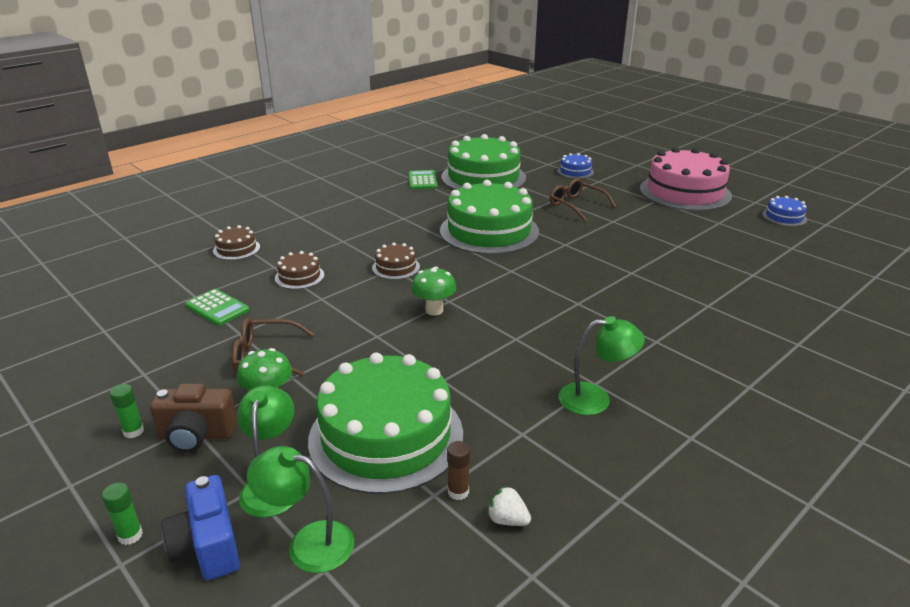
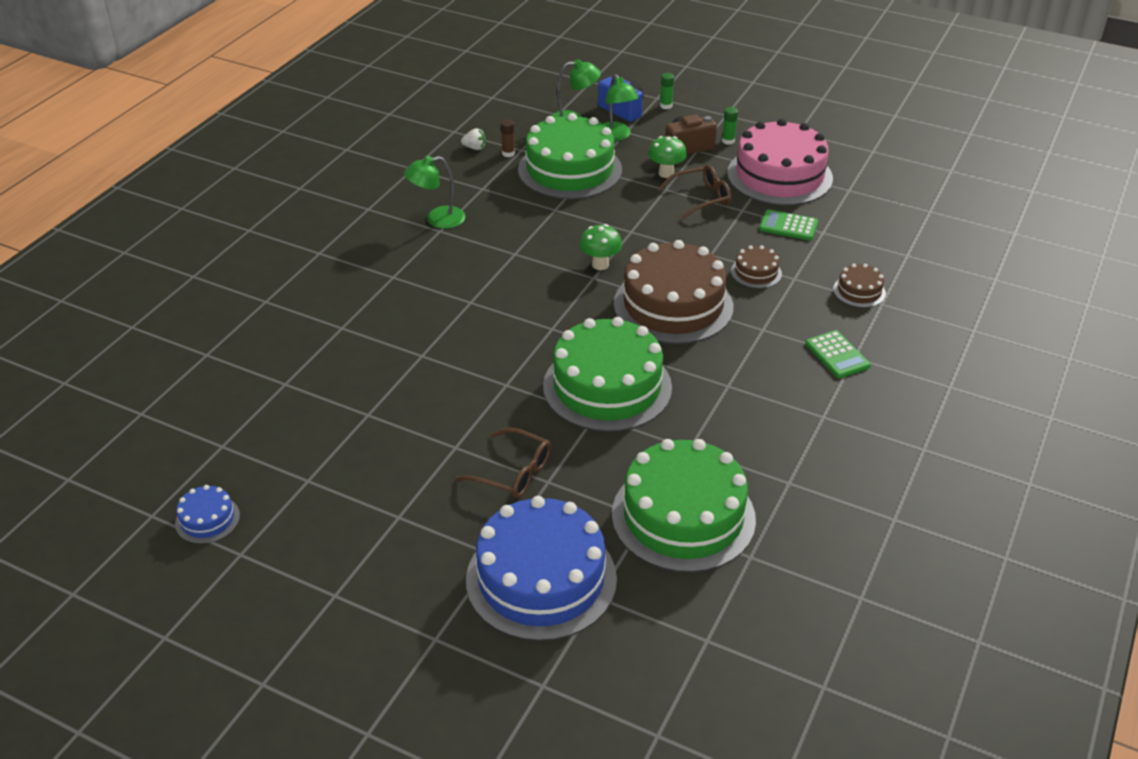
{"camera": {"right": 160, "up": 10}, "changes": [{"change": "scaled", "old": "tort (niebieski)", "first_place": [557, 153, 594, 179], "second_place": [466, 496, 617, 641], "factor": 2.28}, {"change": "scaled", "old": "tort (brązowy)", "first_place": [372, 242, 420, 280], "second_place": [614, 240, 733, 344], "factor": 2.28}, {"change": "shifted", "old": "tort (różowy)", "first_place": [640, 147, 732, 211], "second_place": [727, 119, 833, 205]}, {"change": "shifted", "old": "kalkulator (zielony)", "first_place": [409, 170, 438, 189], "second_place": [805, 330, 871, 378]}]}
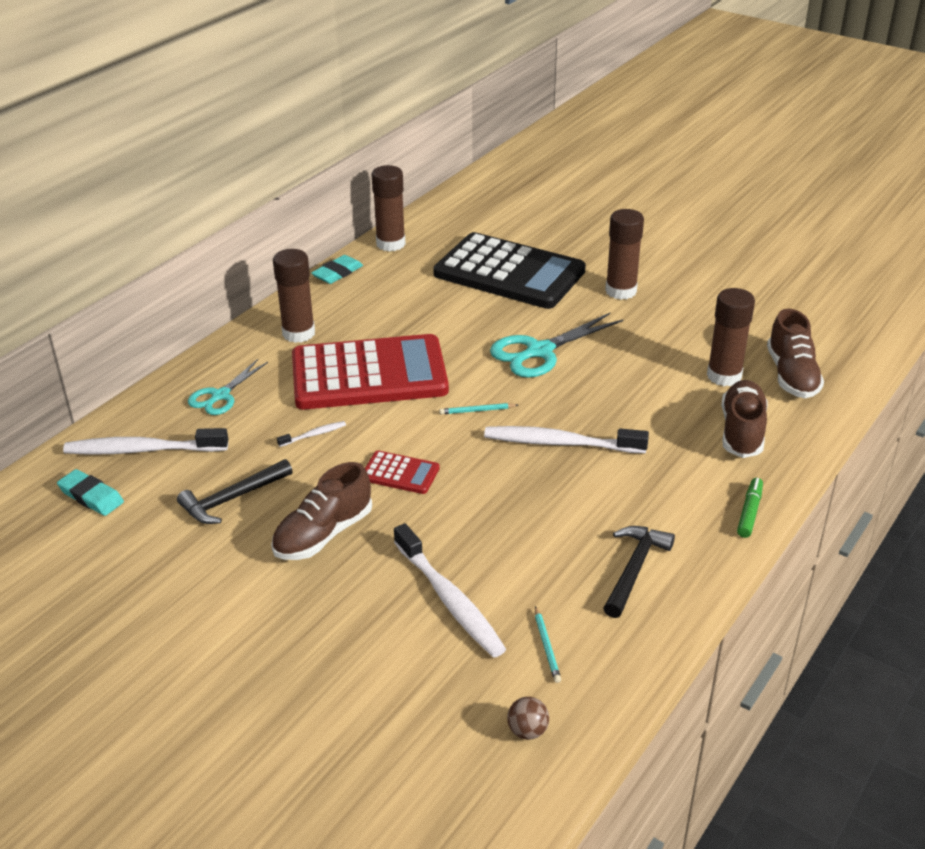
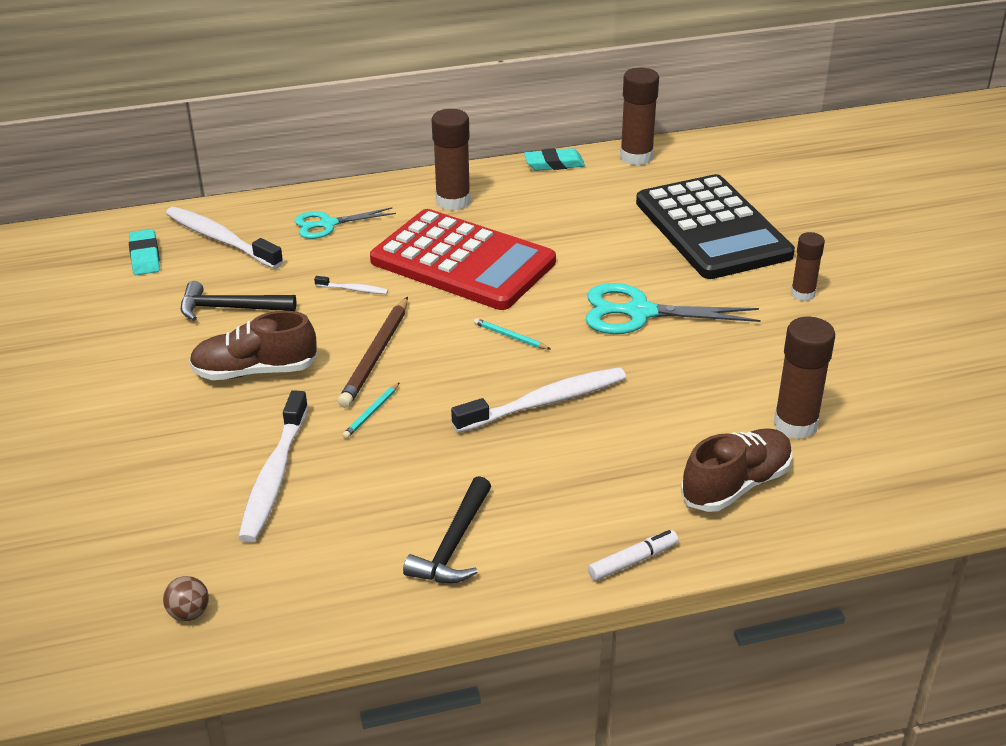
{"camera": {"right": 40, "up": 0}, "changes": [{"change": "swapped", "old": "kalkulator (czerwony)", "new": "ołówek (brązowy)", "first_place": [365, 451, 440, 494], "second_place": [338, 297, 408, 408]}, {"change": "shifted", "old": "ołówek (turkusowy)", "first_place": [535, 606, 561, 683], "second_place": [343, 382, 400, 439]}, {"change": "rotated", "old": "młotek (czarny)", "first_place": [603, 526, 675, 618], "second_place": [403, 476, 491, 583], "degrees": 135}, {"change": "rotated", "old": "szczoteczka do zębów (biały)", "first_place": [484, 426, 649, 453], "second_place": [451, 367, 626, 433], "degrees": 105}, {"change": "repainted", "old": "flamaster (zielony)", "new": "flamaster (biały)", "first_place": [737, 478, 763, 538], "second_place": [588, 530, 678, 581]}, {"change": "scaled", "old": "klej w sztyfcie (brązowy)", "first_place": [605, 209, 644, 300], "second_place": [791, 232, 825, 301], "factor": 0.63}, {"change": "gone", "old": "but (brązowy)", "first_place": [767, 309, 824, 398]}]}
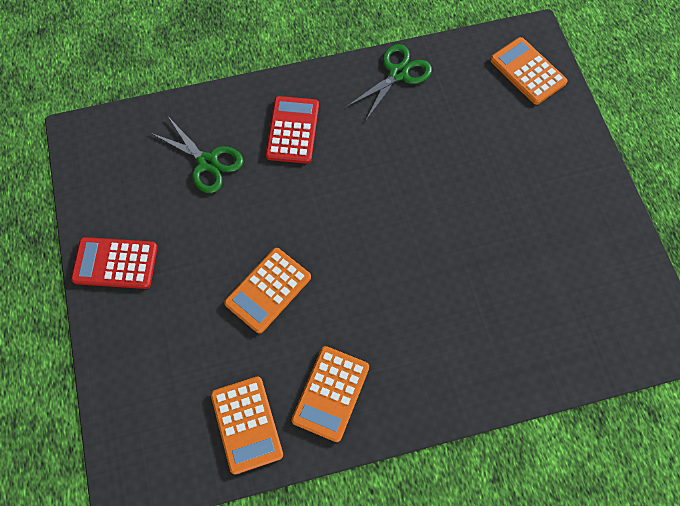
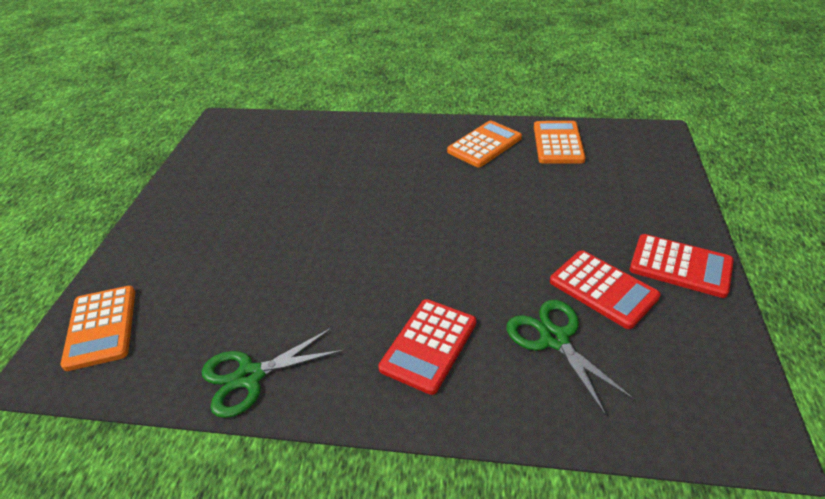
{"camera": {"right": -155, "up": -25}, "changes": [{"change": "new", "new": "kalkulator (czerwony)", "second_place": [550, 250, 661, 329]}, {"change": "gone", "old": "kalkulator (pomarańczowy)", "first_place": [224, 248, 311, 334]}]}
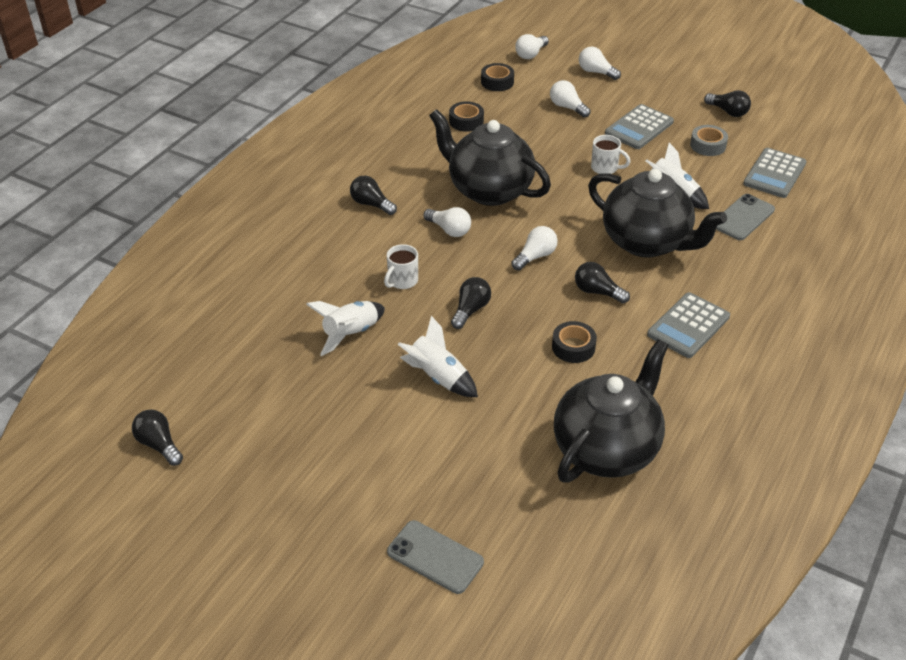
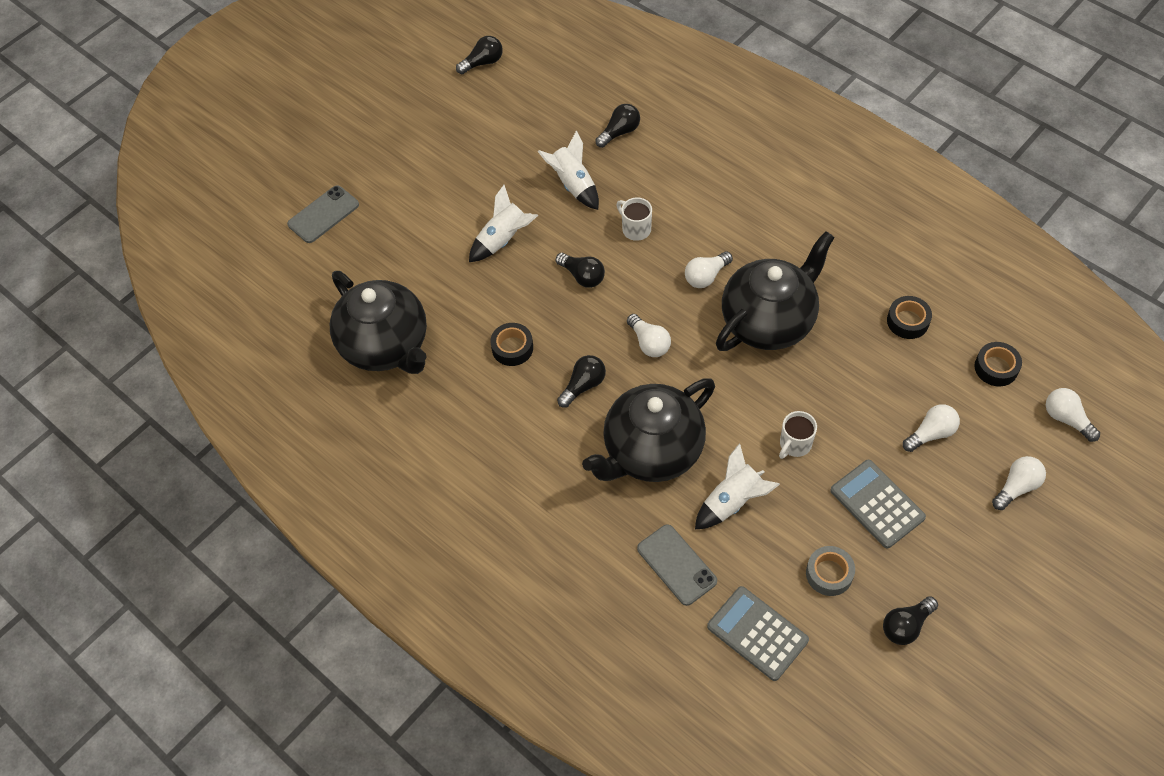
{"camera": {"right": 105, "up": 15}, "changes": [{"change": "shifted", "old": "żarówka (czarny)", "first_place": [350, 176, 397, 215], "second_place": [595, 104, 640, 148]}, {"change": "gone", "old": "kalkulator (szary)", "first_place": [647, 292, 730, 358]}]}
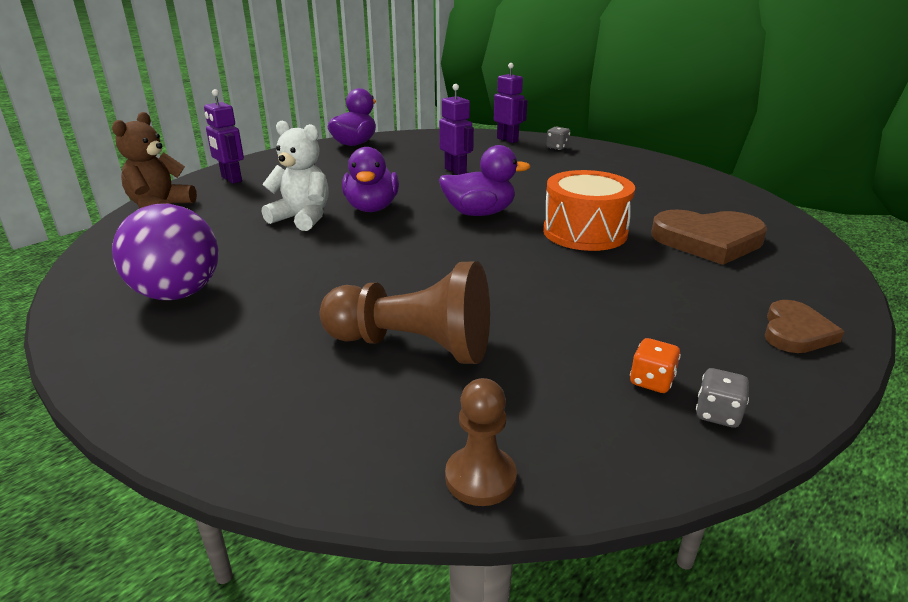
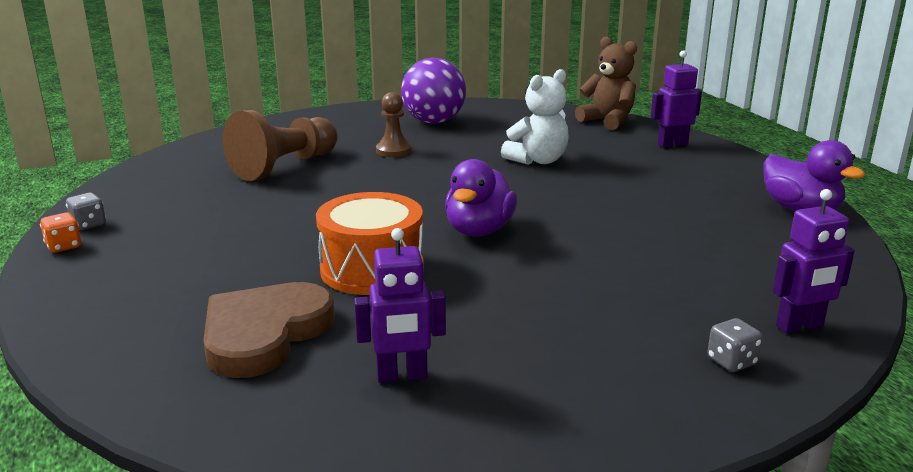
{"camera": {"right": 115, "up": -5}, "changes": [{"change": "shifted", "old": "kostka do gry (pomarańczowy)", "first_place": [630, 338, 681, 393], "second_place": [40, 213, 81, 253]}, {"change": "shifted", "old": "robot (fioletowy)", "first_place": [439, 84, 474, 175], "second_place": [354, 228, 446, 383]}, {"change": "shifted", "old": "pionek (brązowy)", "first_place": [445, 378, 517, 506], "second_place": [376, 92, 412, 157]}, {"change": "gone", "old": "kaczka (fioletowy)", "first_place": [342, 147, 399, 212]}, {"change": "gone", "old": "serce (brązowy)", "first_place": [765, 300, 844, 353]}]}
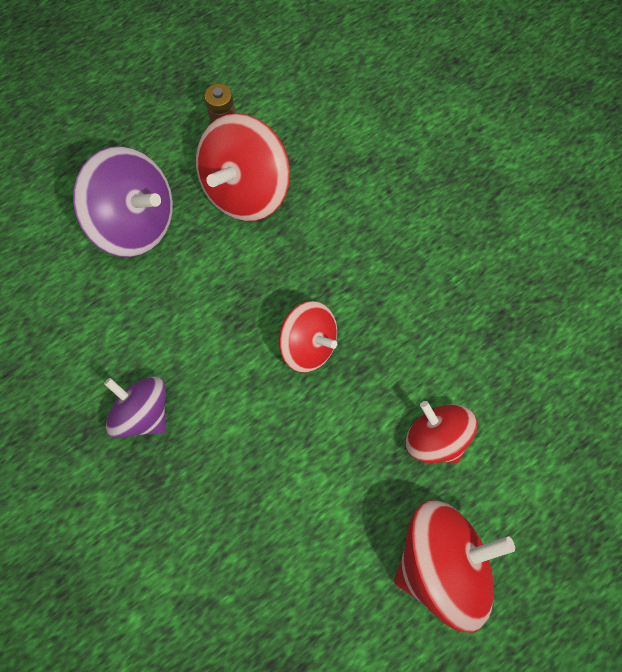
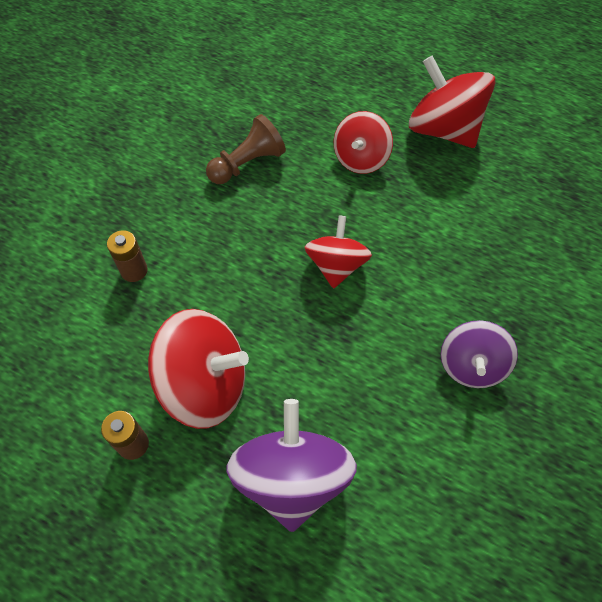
{"camera": {"right": -115, "up": -10}, "changes": [{"change": "new", "new": "bateria (brązowy)", "second_place": [107, 230, 148, 282]}, {"change": "new", "new": "pionek (brązowy)", "second_place": [206, 114, 286, 184]}]}
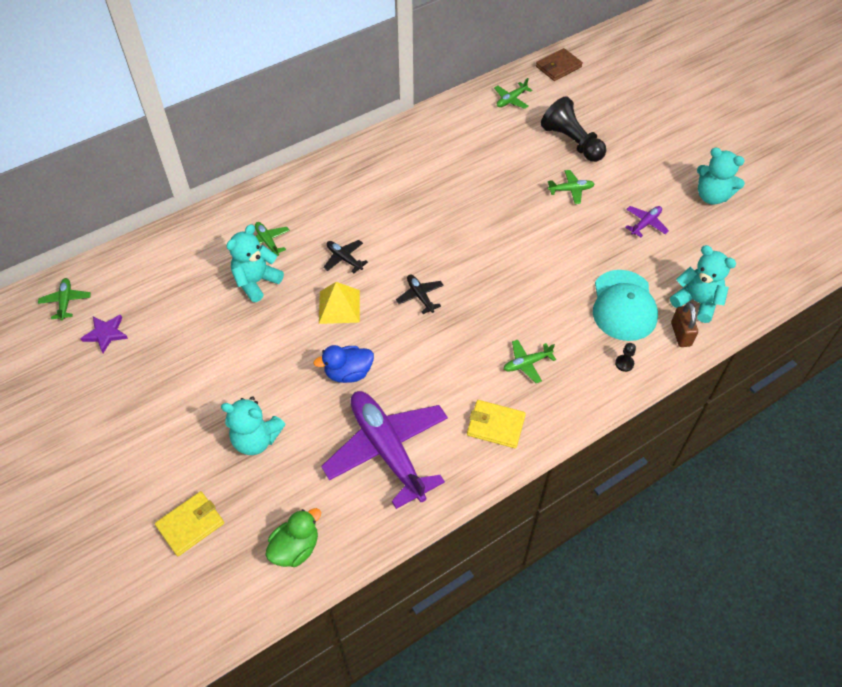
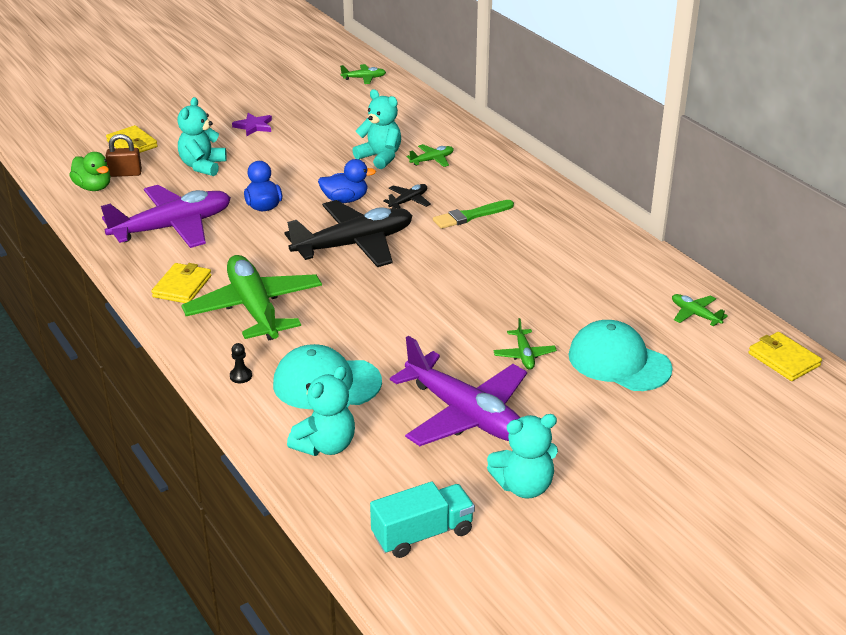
{"camera": {"right": 90, "up": -20}, "changes": [{"change": "shifted", "old": "kłódka (brązowy)", "first_place": [671, 302, 698, 347], "second_place": [106, 134, 142, 177]}, {"change": "scaled", "old": "samolot (zielony)", "first_place": [504, 340, 556, 383], "second_place": [181, 255, 322, 341], "factor": 2.35}, {"change": "shifted", "old": "gwiazda (fioletowy)", "first_place": [80, 315, 128, 353], "second_place": [232, 113, 272, 136]}, {"change": "scaled", "old": "samolot (czarny)", "first_place": [396, 274, 444, 314], "second_place": [285, 200, 413, 267], "factor": 2.35}, {"change": "swapped", "old": "piramida (żółty)", "new": "kaczka (niebieski)", "first_place": [319, 282, 360, 324], "second_place": [318, 159, 376, 203]}, {"change": "new", "new": "ciężarówka (turkusowy)", "second_place": [370, 482, 475, 558]}, {"change": "scaled", "old": "samolot (fioletowy)", "first_place": [625, 206, 669, 237], "second_place": [390, 336, 527, 446], "factor": 2.35}, {"change": "new", "new": "pędzel (zielony)", "second_place": [433, 200, 514, 229]}, {"change": "rotated", "old": "miś (turkusowy)", "first_place": [697, 147, 745, 205], "second_place": [487, 414, 558, 499], "degrees": -135}, {"change": "swapped", "old": "pionek (czarny)", "new": "czapka (turkusowy)", "first_place": [541, 96, 606, 162], "second_place": [568, 320, 672, 391]}, {"change": "repainted", "old": "portfel (brązowy)", "new": "portfel (żółty)", "first_place": [536, 48, 583, 81], "second_place": [749, 332, 822, 381]}]}
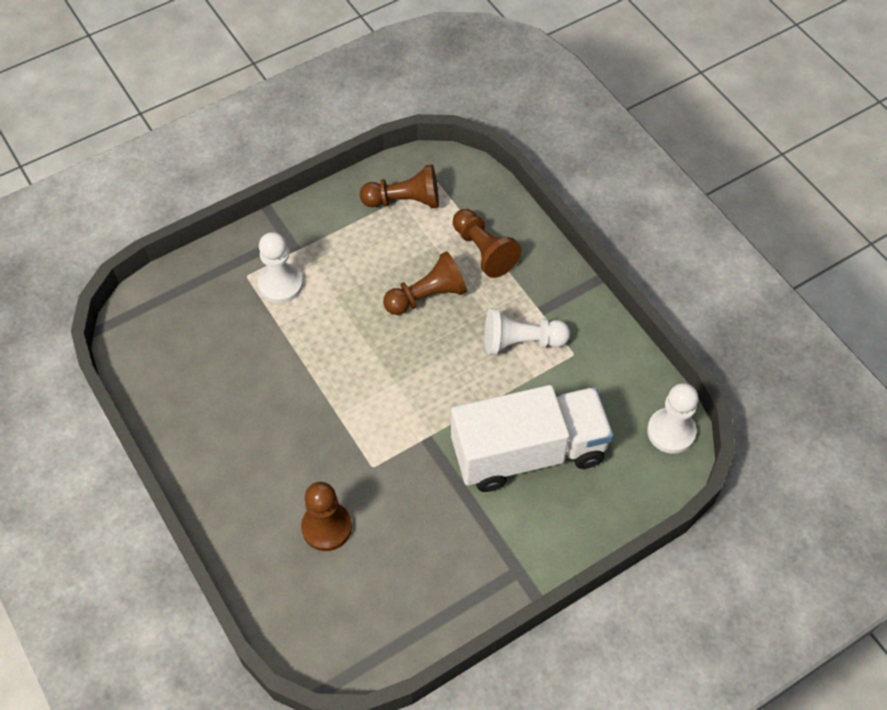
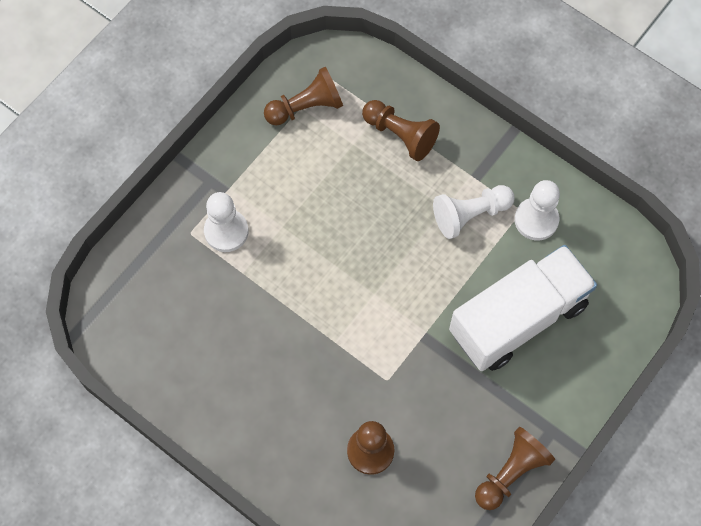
{"camera": {"right": -20, "up": 10}, "changes": [{"change": "shifted", "old": "pionek (brązowy)", "first_place": [383, 251, 467, 315], "second_place": [475, 427, 555, 510]}, {"change": "shifted", "old": "pionek (biały)", "first_place": [647, 383, 698, 454], "second_place": [514, 180, 560, 241]}]}
